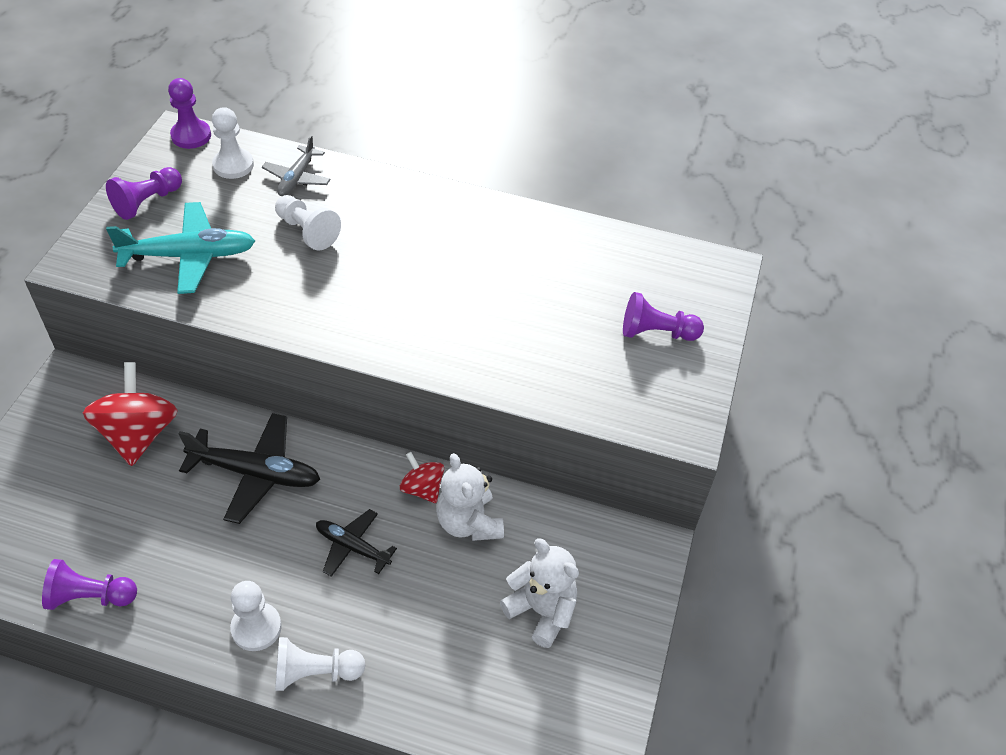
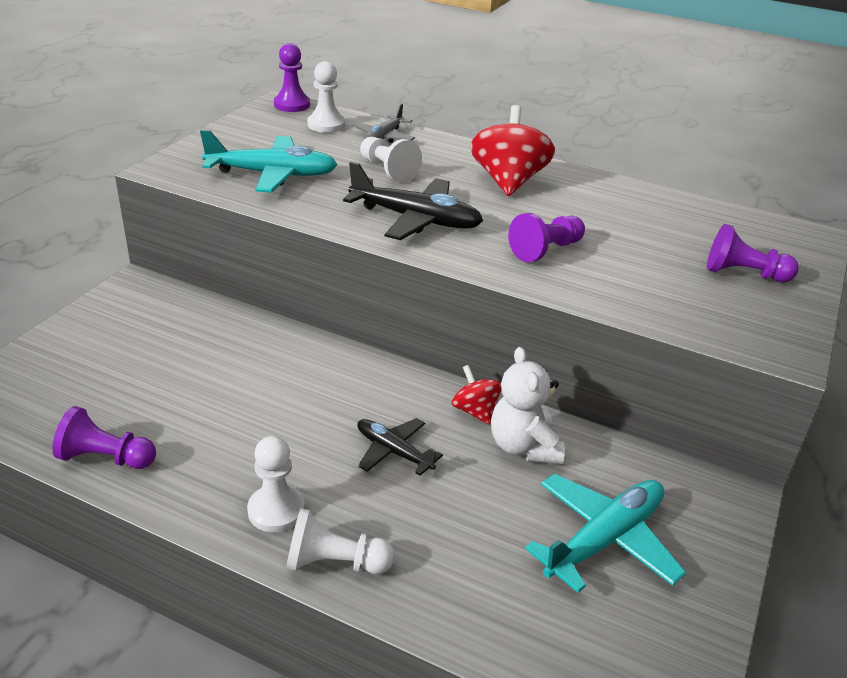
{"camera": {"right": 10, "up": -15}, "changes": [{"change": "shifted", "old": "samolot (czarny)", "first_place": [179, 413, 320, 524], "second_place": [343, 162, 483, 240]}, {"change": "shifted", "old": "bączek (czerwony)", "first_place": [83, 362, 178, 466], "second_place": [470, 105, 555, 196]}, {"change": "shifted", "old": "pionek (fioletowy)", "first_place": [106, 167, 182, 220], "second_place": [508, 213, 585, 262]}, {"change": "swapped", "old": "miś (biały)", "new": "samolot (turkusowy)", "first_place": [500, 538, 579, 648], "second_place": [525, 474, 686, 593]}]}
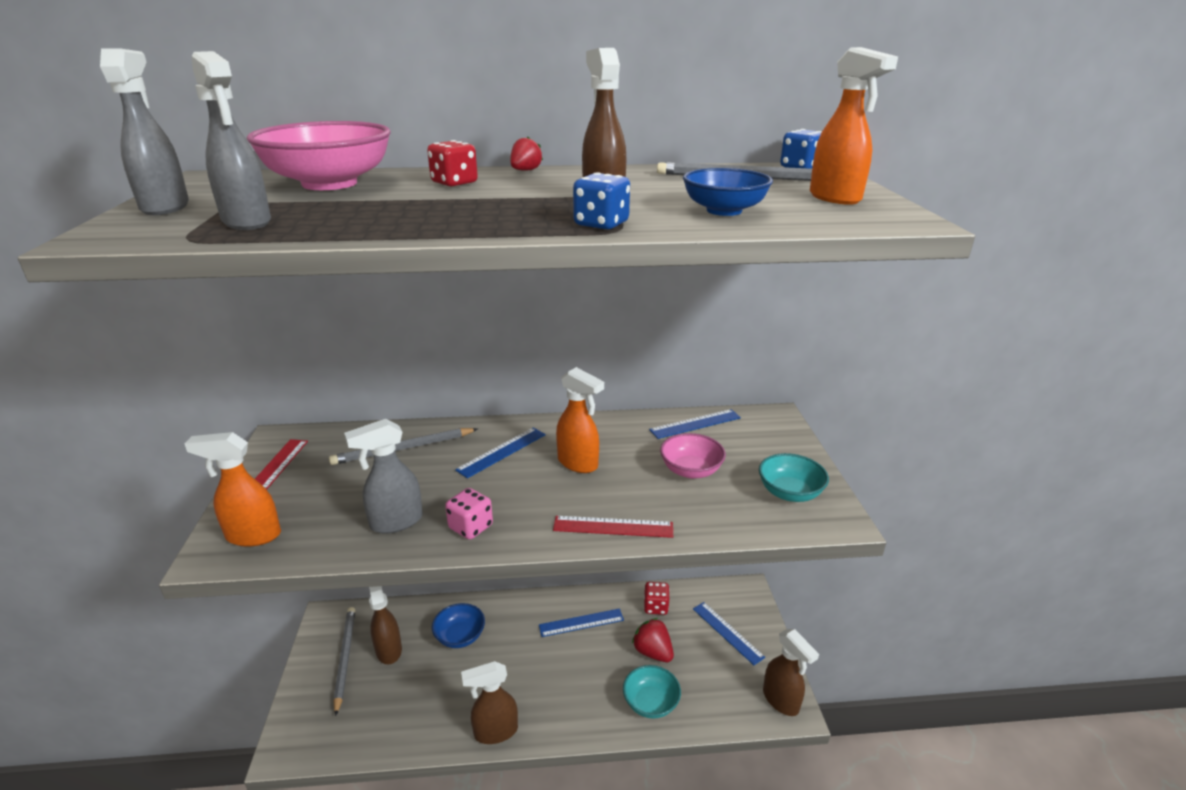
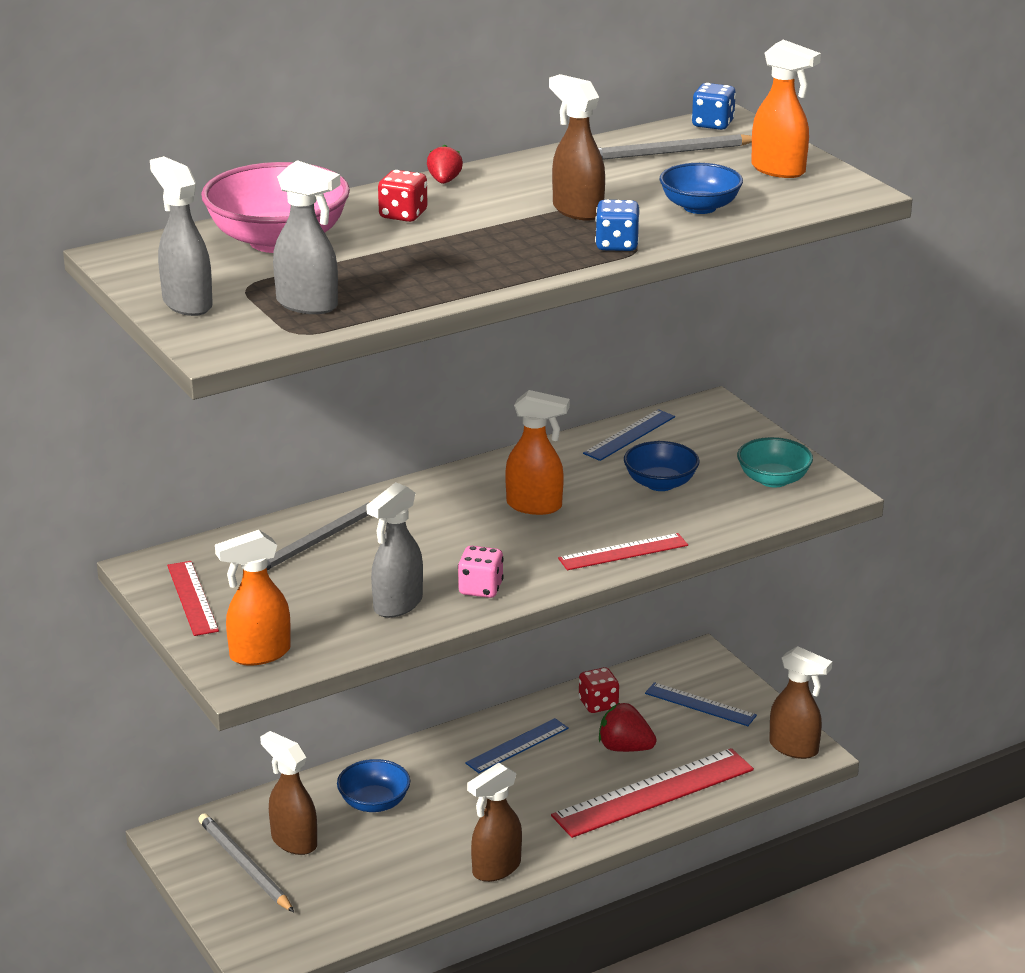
{"camera": {"right": -25, "up": 0}, "changes": [{"change": "swapped", "old": "miska (turkusowy)", "new": "linijka (czerwony)", "first_place": [623, 665, 681, 719], "second_place": [551, 748, 754, 838]}, {"change": "repainted", "old": "miska (różowy)", "new": "miska (niebieski)", "first_place": [660, 433, 726, 478], "second_place": [624, 441, 699, 491]}, {"change": "gone", "old": "linijka (niebieski)", "first_place": [455, 428, 546, 478]}]}
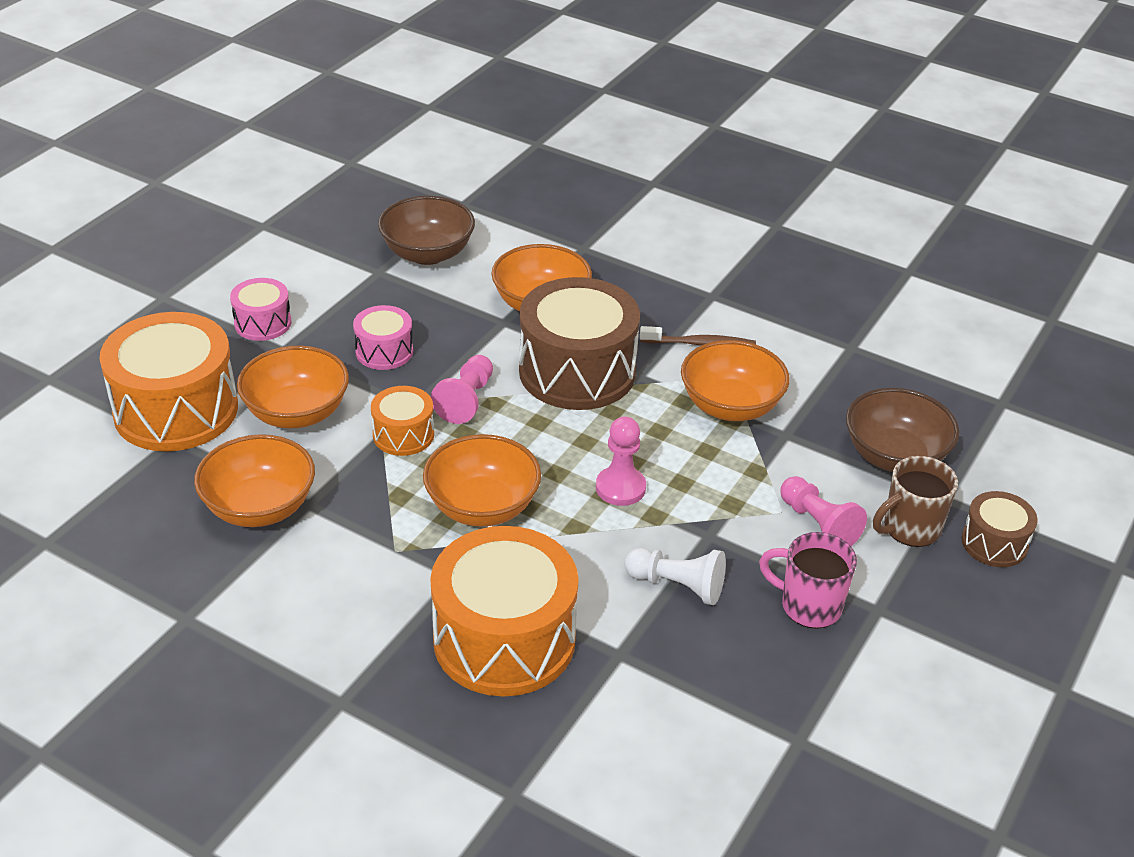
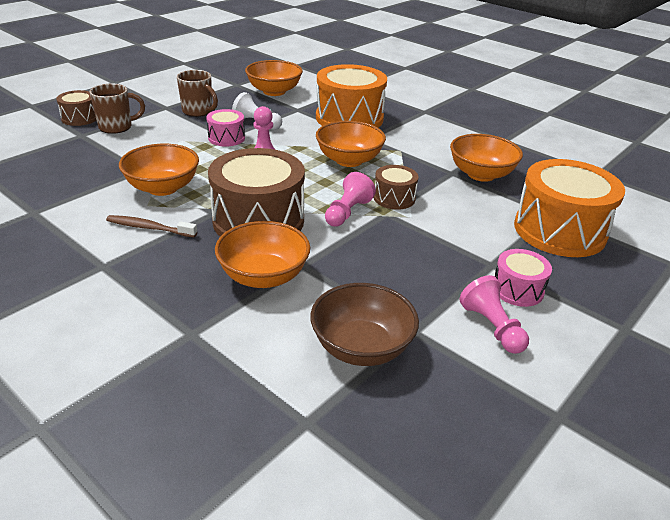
{"camera": {"right": -170, "up": -5}, "changes": [{"change": "repainted", "old": "kubek (różowy)", "new": "kubek (brązowy)", "first_place": [759, 532, 857, 629], "second_place": [177, 70, 218, 117]}, {"change": "shifted", "old": "bęben (różowy)", "first_place": [353, 305, 413, 370], "second_place": [206, 109, 245, 146]}, {"change": "shifted", "old": "miska (pomarańczowy)", "first_place": [237, 346, 349, 428], "second_place": [245, 60, 303, 96]}, {"change": "repainted", "old": "bęben (pomarańczowy)", "new": "bęben (brązowy)", "first_place": [371, 386, 434, 456], "second_place": [374, 165, 419, 210]}, {"change": "shifted", "old": "pionek (różowy)", "first_place": [780, 476, 867, 546], "second_place": [460, 275, 529, 354]}, {"change": "gone", "old": "miska (brązowy)", "first_place": [846, 388, 960, 472]}]}
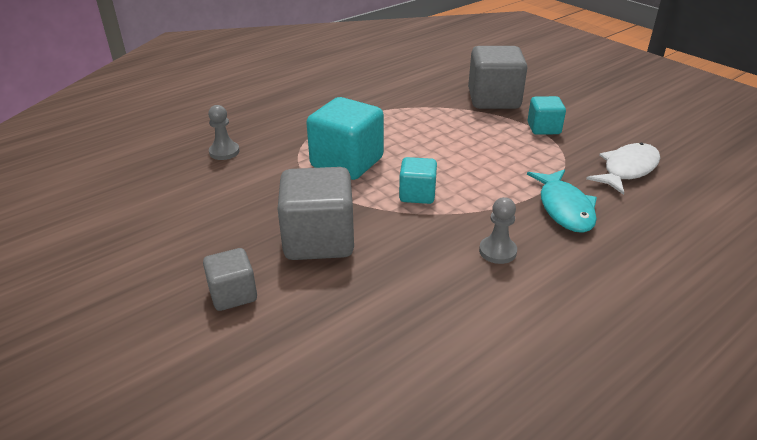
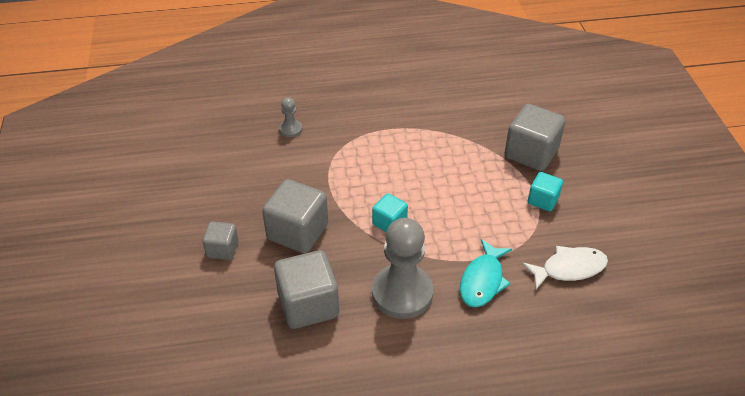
{"camera": {"right": 30, "up": 10}, "changes": [{"change": "new", "new": "sześcian (szary)", "second_place": [274, 250, 339, 329]}, {"change": "scaled", "old": "pionek (szary)", "first_place": [479, 197, 517, 264], "second_place": [372, 218, 433, 319], "factor": 2.19}, {"change": "gone", "old": "sześcian (turkusowy)", "first_place": [306, 97, 384, 180]}]}
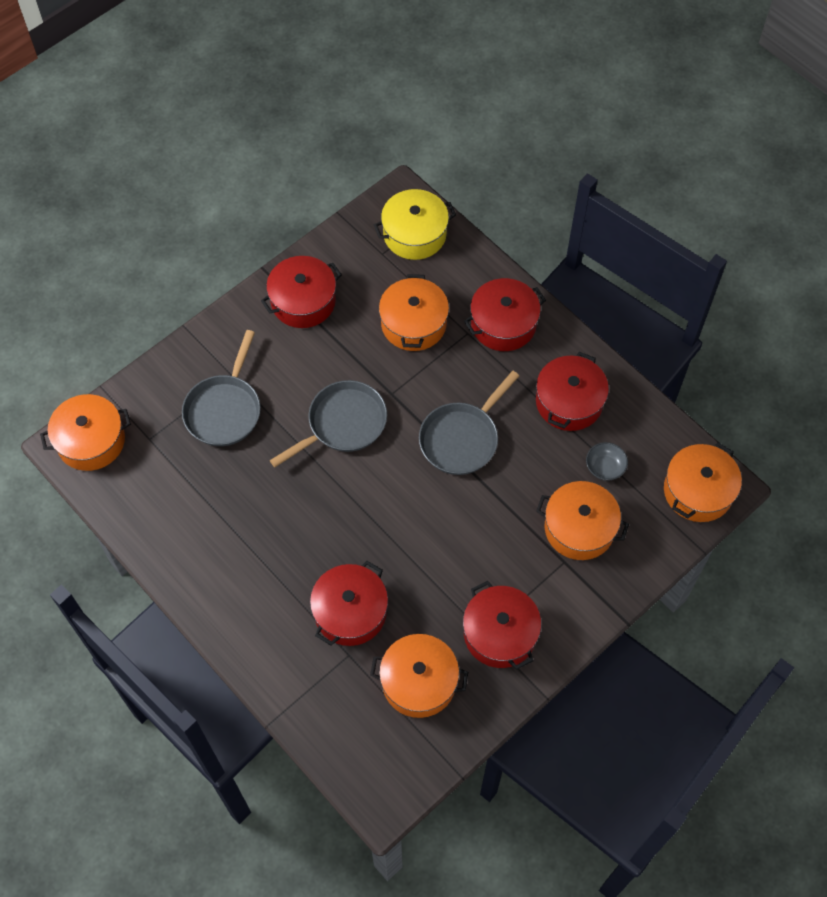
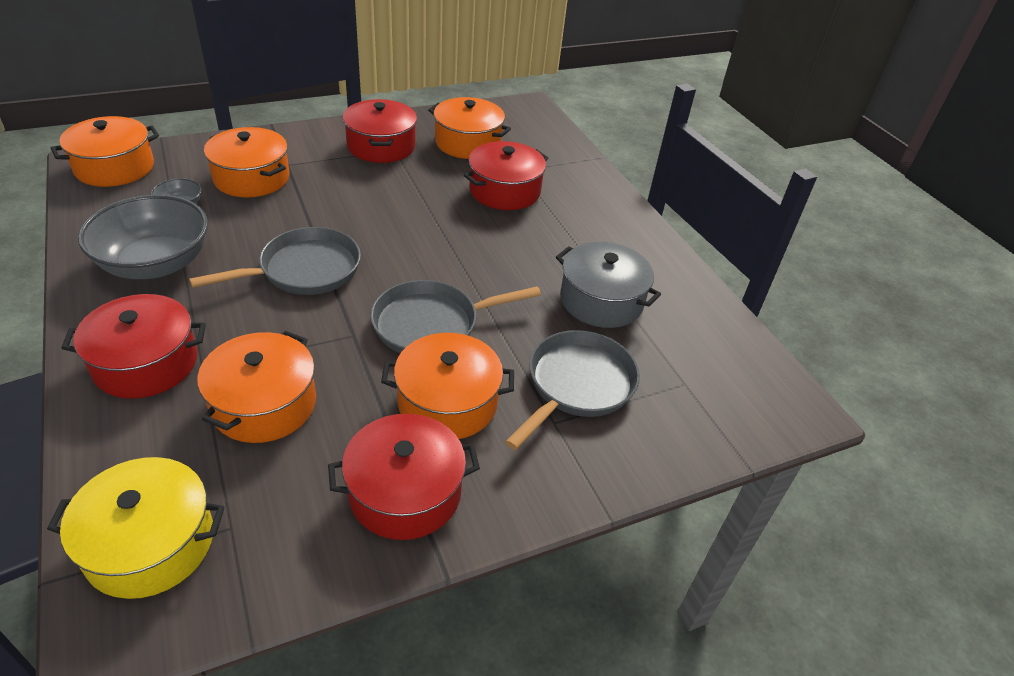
{"camera": {"right": -165, "up": -20}, "changes": [{"change": "swapped", "old": "garnek (czerwony)", "new": "miska (szary)", "first_place": [536, 352, 609, 431], "second_place": [78, 195, 208, 279]}, {"change": "shifted", "old": "garnek (pomarańczowy)", "first_place": [40, 394, 131, 471], "second_place": [381, 333, 514, 439]}, {"change": "new", "new": "garnek (szary)", "second_place": [556, 242, 661, 328]}]}
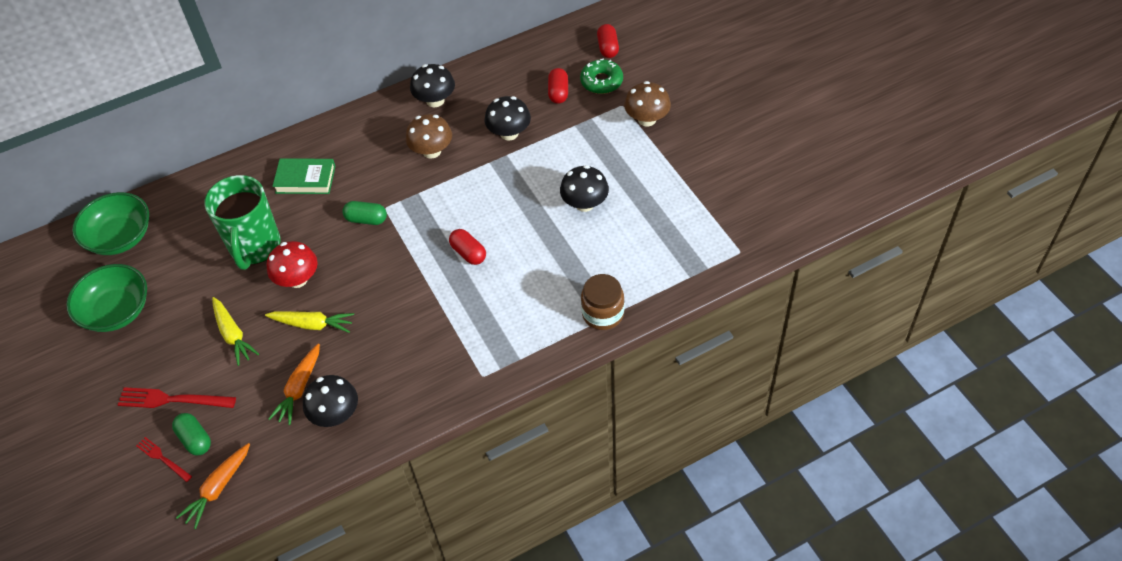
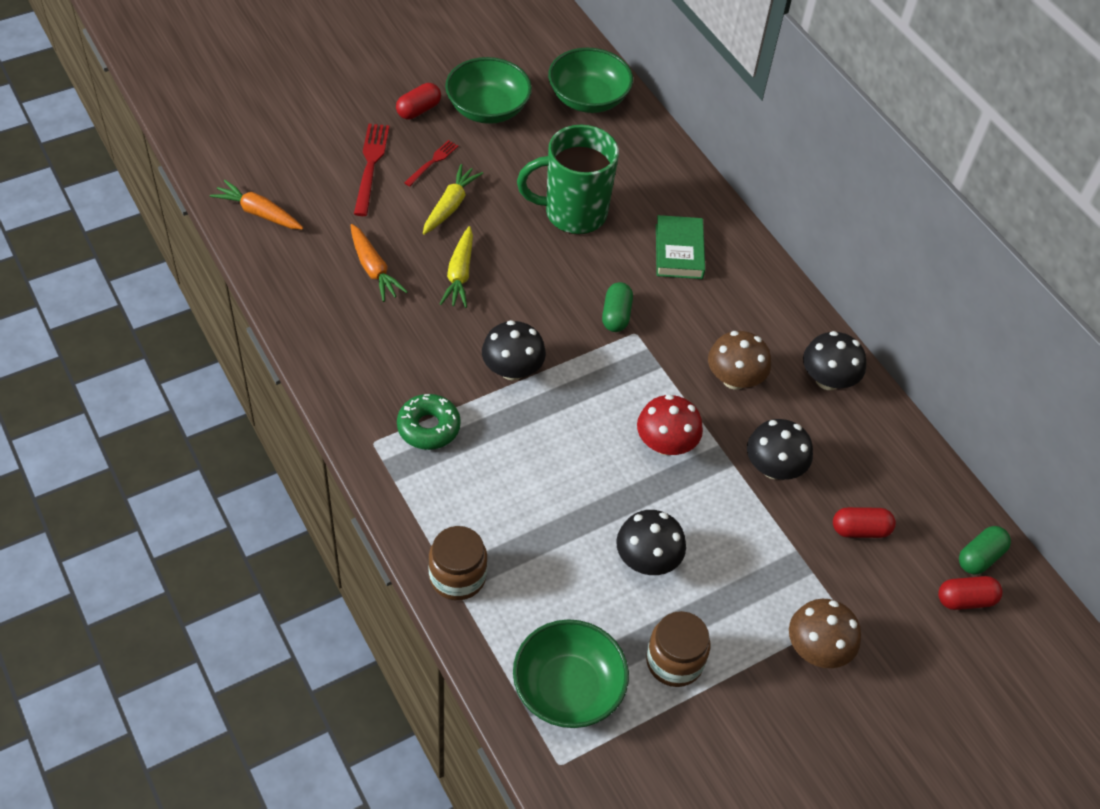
{"camera": {"right": 80, "up": 0}, "changes": [{"change": "rotated", "old": "marchewka (pomarańczowy)", "first_place": [268, 344, 320, 425], "second_place": [351, 224, 408, 302], "degrees": -135}, {"change": "shifted", "old": "kapsułka (czerwony)", "first_place": [449, 229, 486, 265], "second_place": [396, 83, 441, 119]}, {"change": "shifted", "old": "donut (zielony)", "first_place": [580, 59, 623, 94], "second_place": [397, 394, 461, 450]}, {"change": "shifted", "old": "widelec (czerwony)", "first_place": [136, 437, 192, 482], "second_place": [404, 140, 458, 186]}, {"change": "rotated", "old": "marchewka (żółty)", "first_place": [212, 297, 259, 366], "second_place": [423, 164, 483, 235], "degrees": 150}, {"change": "shifted", "old": "grzyb (czarny)", "first_place": [303, 375, 358, 427], "second_place": [482, 320, 546, 380]}, {"change": "new", "new": "miska (zielony)", "second_place": [513, 619, 629, 728]}, {"change": "shifted", "old": "grzyb (czerwony)", "first_place": [266, 241, 318, 288], "second_place": [637, 394, 703, 455]}, {"change": "new", "new": "słoik (brązowy)", "second_place": [646, 611, 710, 687]}, {"change": "shifted", "old": "kapsułka (zielony)", "first_place": [172, 413, 211, 455], "second_place": [959, 526, 1011, 575]}]}
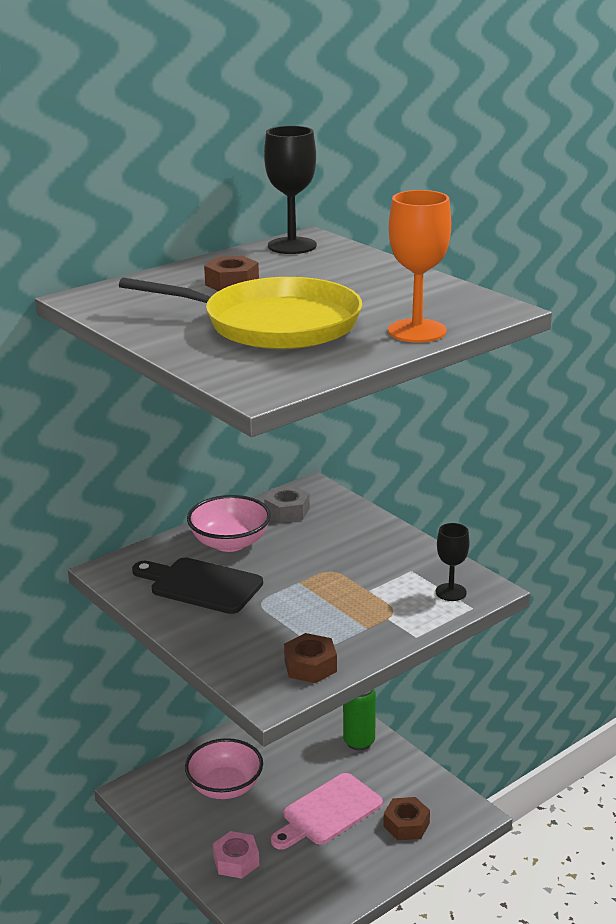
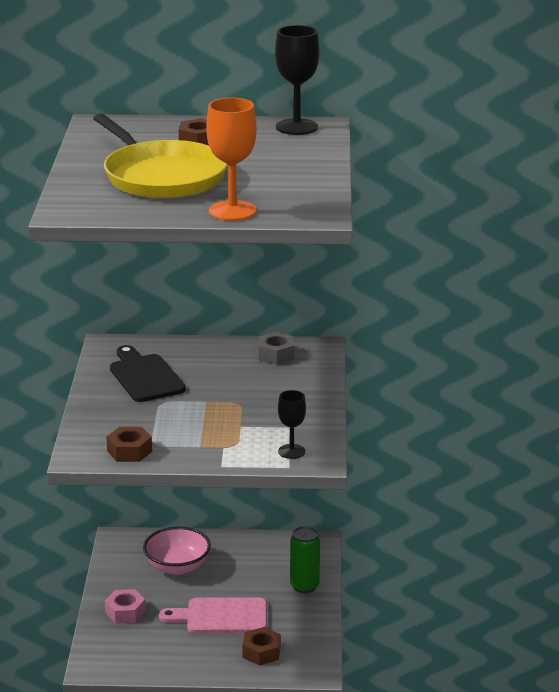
{"camera": {"right": 40, "up": 0}, "changes": [{"change": "gone", "old": "miska (różowy)", "first_place": [187, 495, 271, 552]}]}
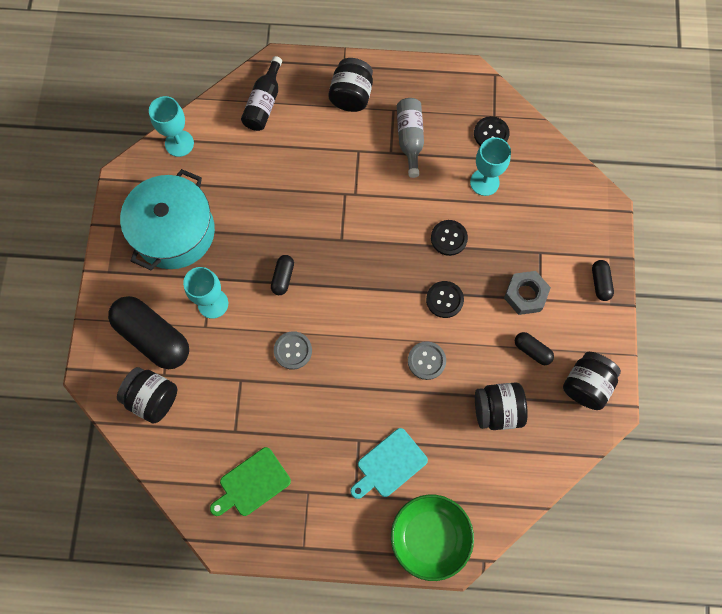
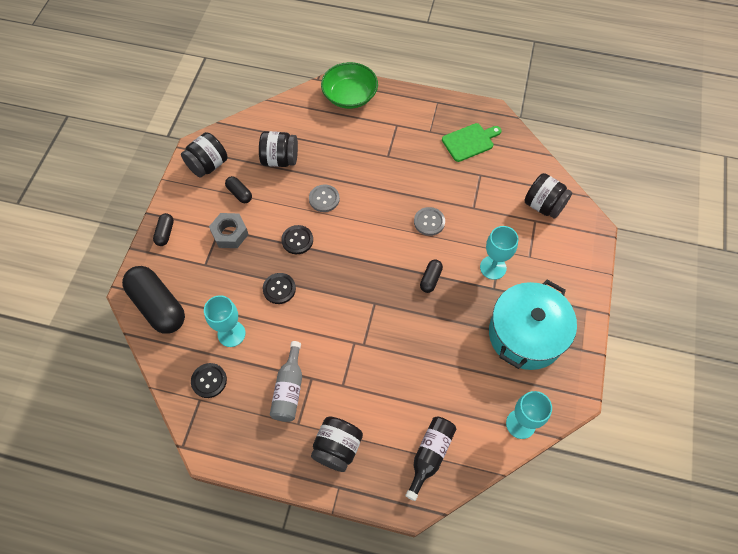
{"camera": {"right": -170, "up": -10}, "changes": [{"change": "shifted", "old": "kapsułka (czarny)", "first_place": [108, 296, 189, 369], "second_place": [122, 266, 185, 334]}, {"change": "gone", "old": "deska do krojenia (turkusowy)", "first_place": [351, 428, 428, 499]}]}
